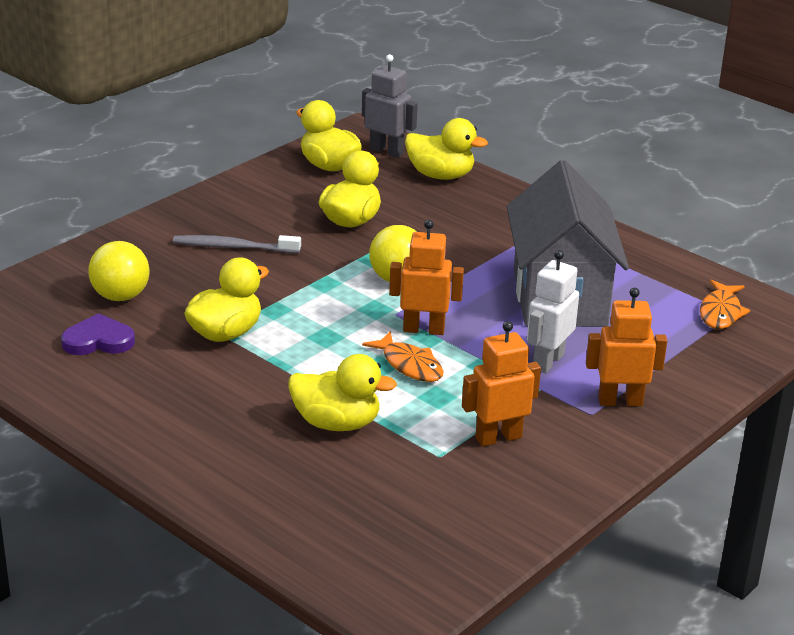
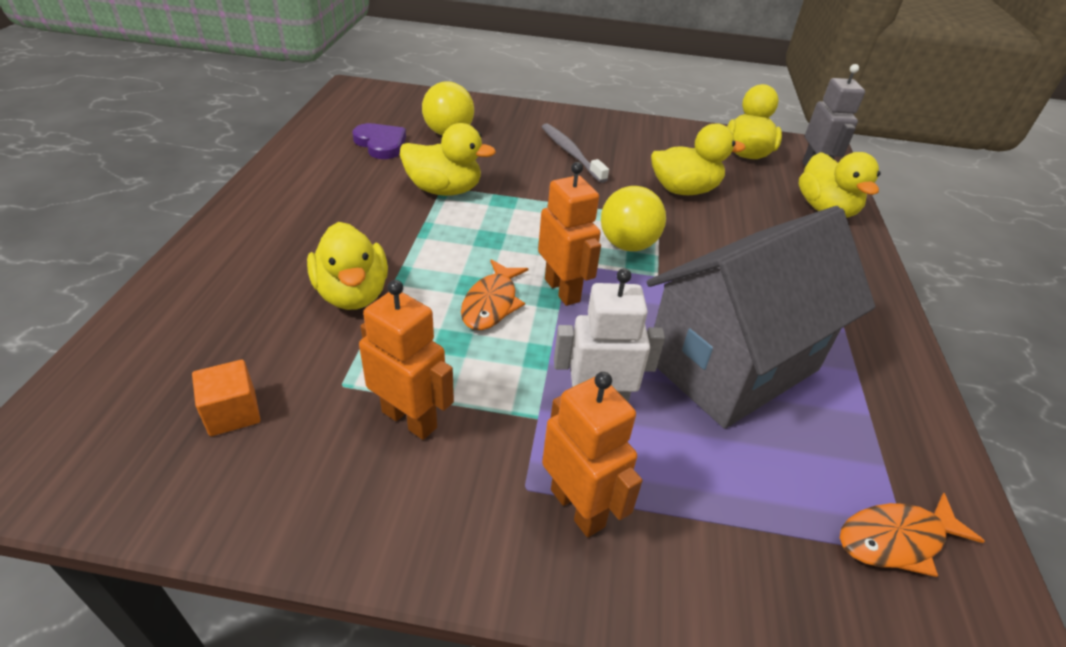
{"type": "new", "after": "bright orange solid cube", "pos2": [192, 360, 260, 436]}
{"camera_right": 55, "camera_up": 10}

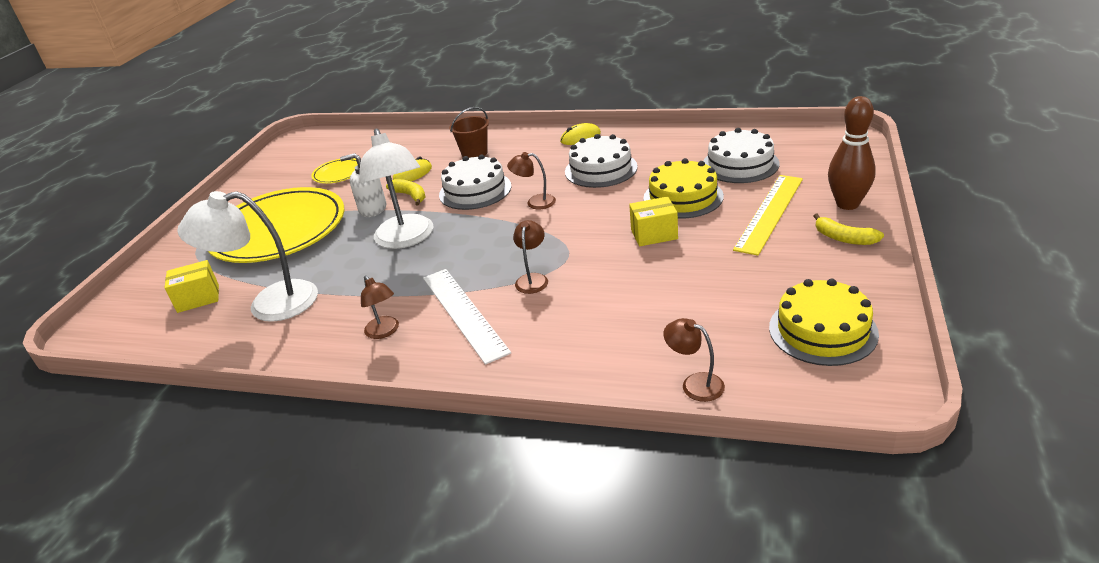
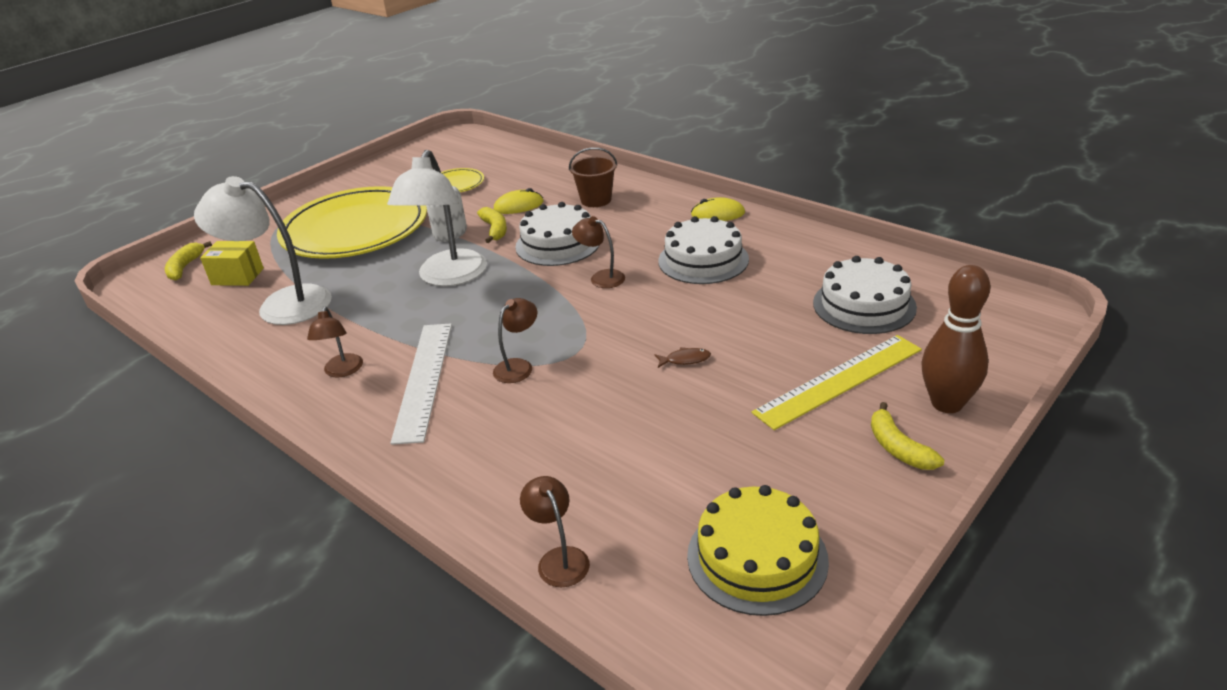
{"type": "new", "after": "bright yellow banana", "pos2": [165, 241, 212, 281]}
{"type": "swapped", "before": "bright yellow package", "after": "dark brown fish figure", "pos1": [629, 196, 678, 246], "pos2": [655, 347, 711, 368]}
{"type": "gone", "before": "bright yellow layer cake", "pos1": [643, 158, 724, 219]}
{"camera_right": 25, "camera_up": 0}

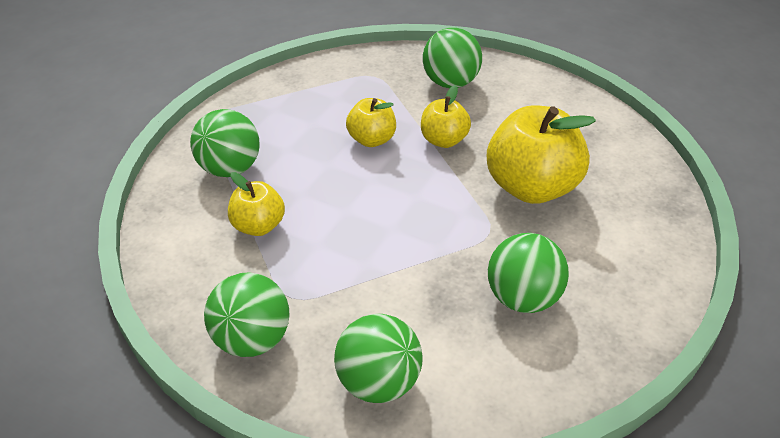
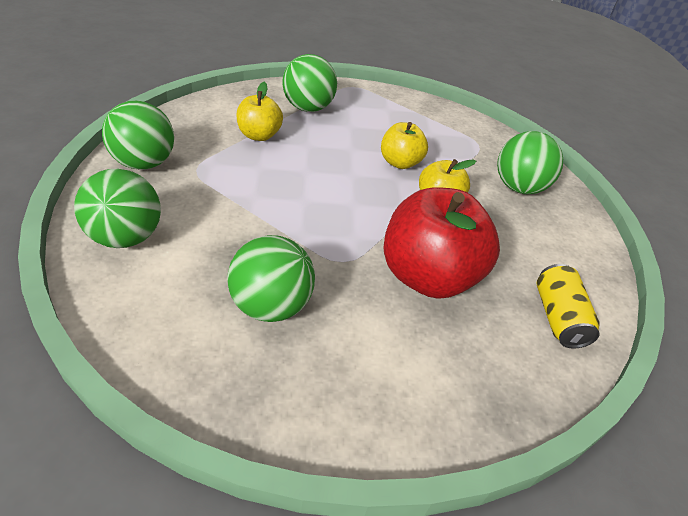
{"type": "repainted", "before": "bright yellow toy apple", "after": "crimson toy apple", "pos1": [487, 105, 596, 204], "pos2": [383, 187, 500, 298]}
{"type": "new", "after": "bright yellow tin", "pos2": [537, 264, 600, 349]}
{"camera_right": 55, "camera_up": 0}

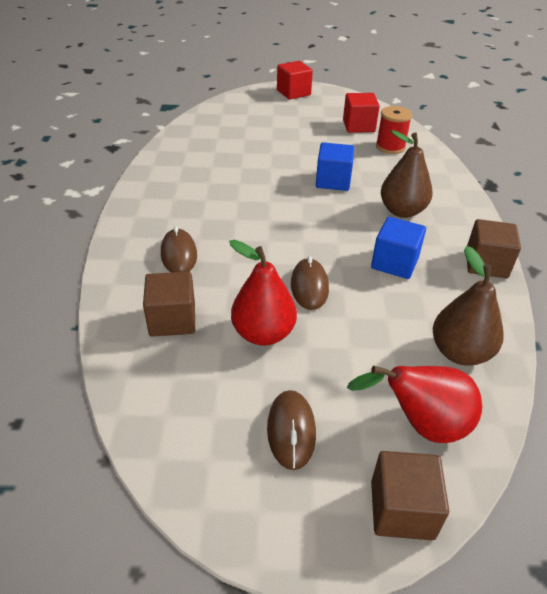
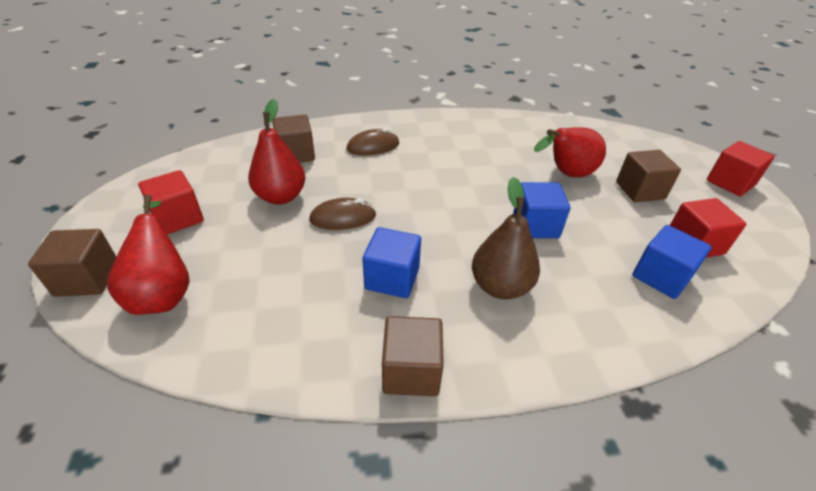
{"type": "swapped", "before": "dark brown mouse", "after": "crimson solid cube", "pos1": [267, 390, 316, 470], "pos2": [138, 170, 204, 234]}
{"type": "new", "after": "crimson pear", "pos2": [534, 127, 606, 177]}
{"type": "new", "after": "dark brown solid cube", "pos2": [616, 150, 681, 202]}
{"type": "swapped", "before": "crimson reel of thread", "after": "cobalt solid cube", "pos1": [376, 106, 412, 154], "pos2": [632, 225, 712, 299]}
{"type": "gone", "before": "dark brown pear", "pos1": [433, 246, 504, 365]}
{"camera_right": 80, "camera_up": 0}

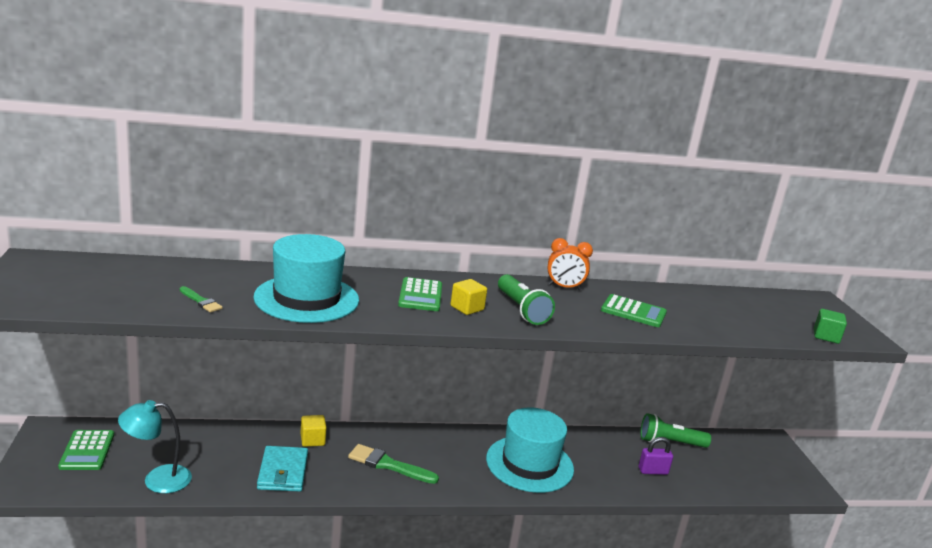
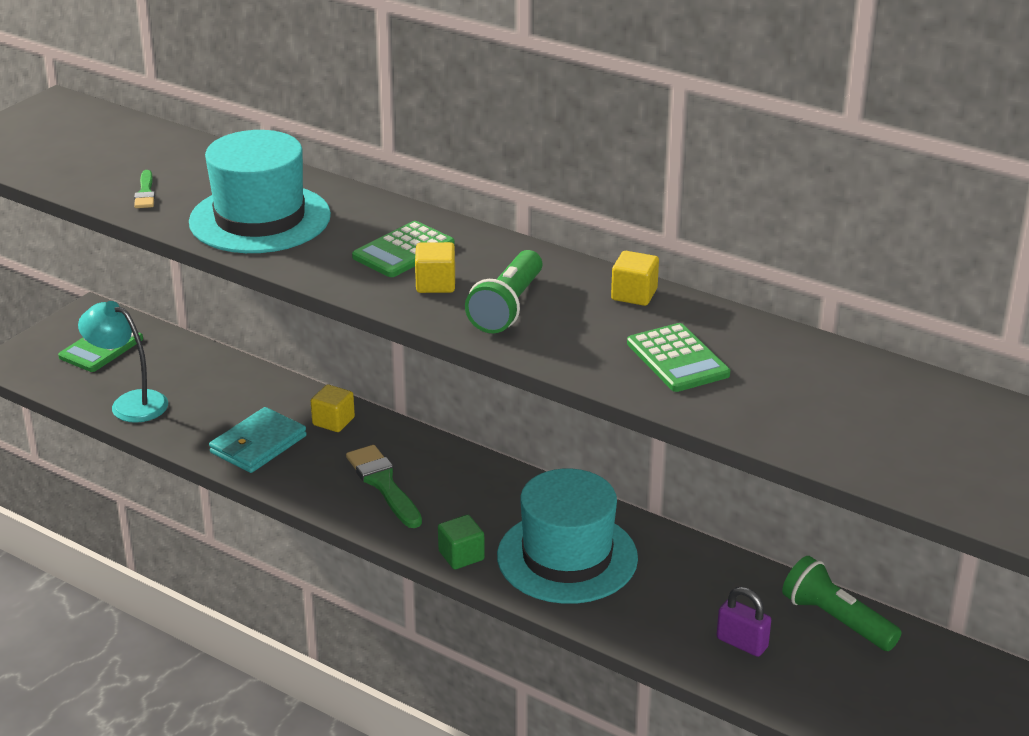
{"type": "shifted", "before": "leaf-green solid cube", "pos1": [814, 309, 847, 344], "pos2": [438, 515, 485, 570]}
{"type": "swapped", "before": "bright orange clock", "after": "bright yellow solid cube", "pos1": [547, 238, 593, 290], "pos2": [611, 251, 659, 306]}
{"camera_right": 45, "camera_up": 10}

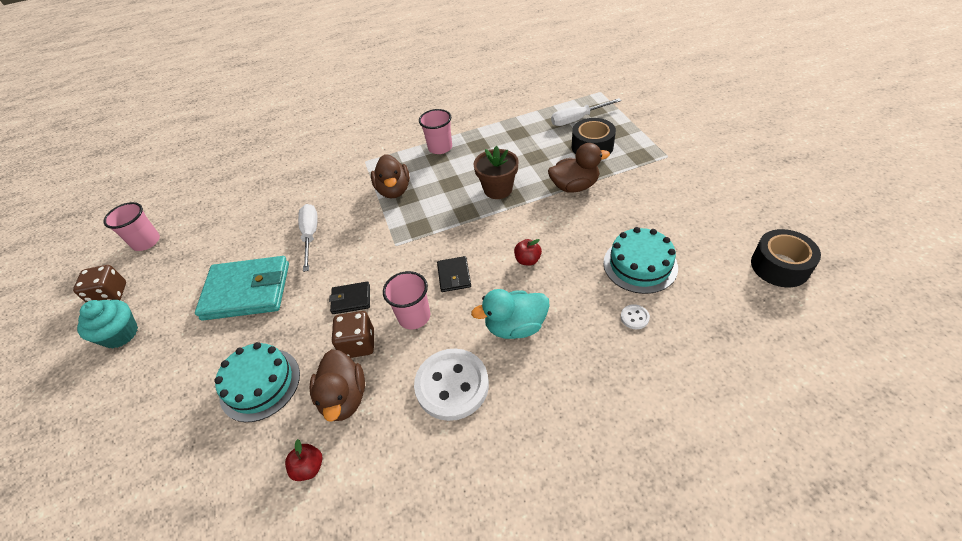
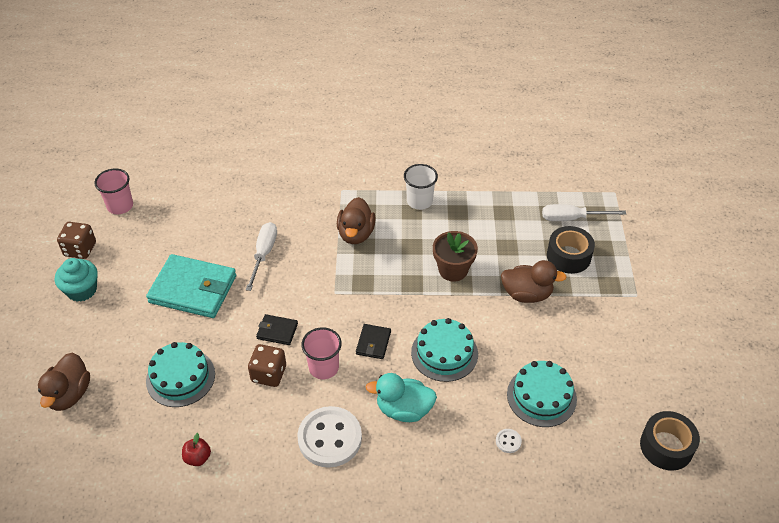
{"type": "shifted", "before": "dark brown toy duck", "pos1": [310, 349, 365, 422], "pos2": [38, 353, 90, 411]}
{"type": "repainted", "before": "rosy cup", "after": "white cup", "pos1": [419, 109, 452, 154], "pos2": [404, 164, 438, 210]}
{"type": "swapped", "before": "crimson toy apple", "after": "aqua layer cake", "pos1": [514, 239, 542, 266], "pos2": [411, 318, 478, 382]}
{"camera_right": 15, "camera_up": 0}

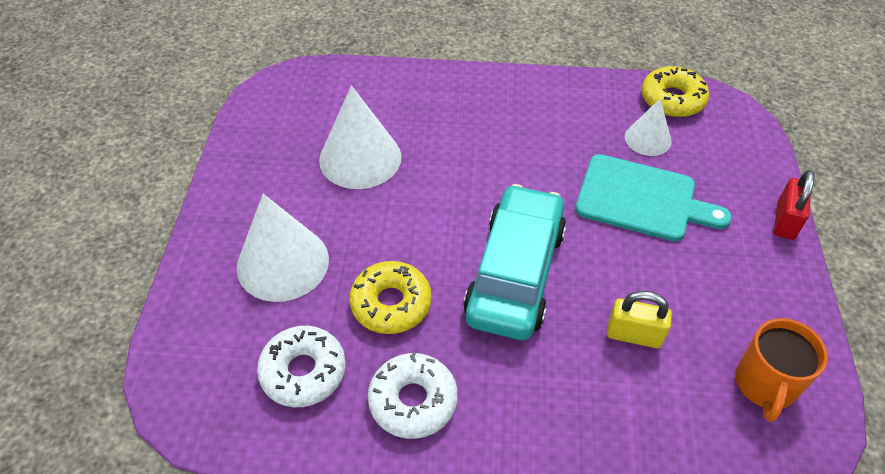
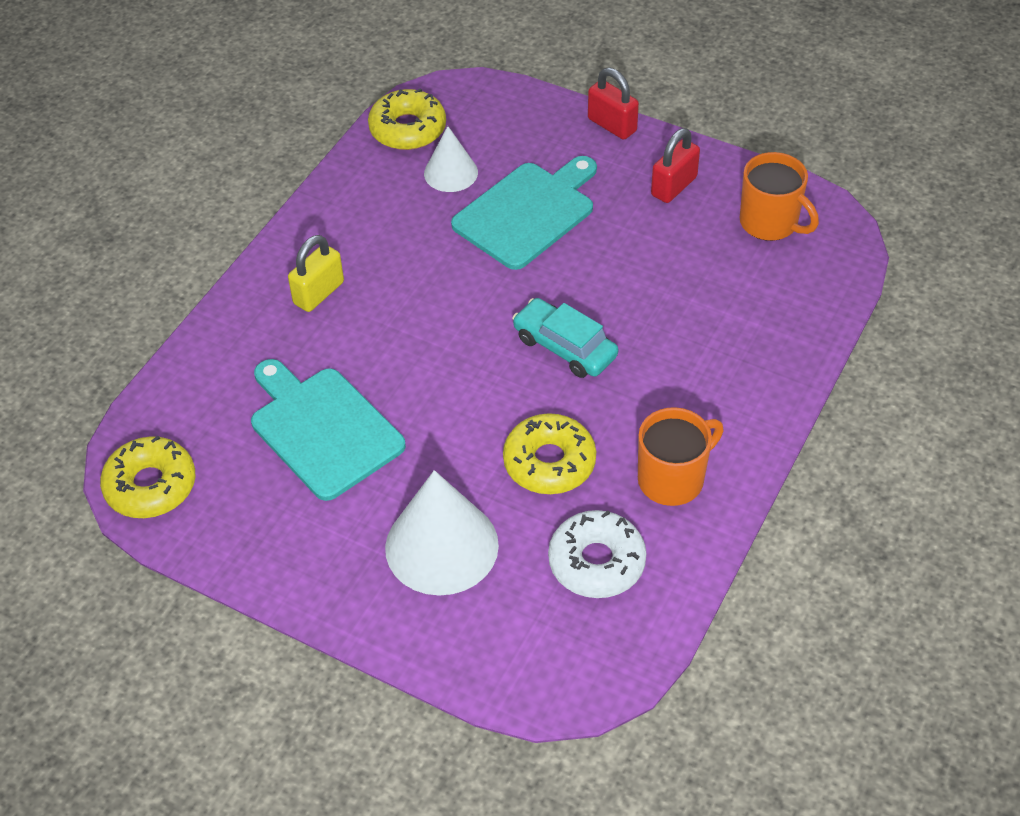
{"type": "new", "after": "bright yellow doughnut", "pos2": [100, 436, 196, 518]}
{"type": "swapped", "before": "white solid cone", "after": "aqua bread board", "pos1": [319, 85, 401, 189], "pos2": [251, 359, 406, 501]}
{"type": "shifted", "before": "bright yellow small lock", "pos1": [607, 291, 672, 348], "pos2": [288, 235, 344, 312]}
{"type": "scaled", "before": "aqua automobile", "pos1": [463, 184, 566, 340], "pos2": [512, 298, 618, 378], "scale": 0.57}
{"type": "swapped", "before": "white doughnut", "after": "bright orange coffee mug", "pos1": [368, 352, 458, 439], "pos2": [638, 407, 724, 506]}
{"type": "new", "after": "crimson small lock", "pos2": [651, 128, 700, 203]}
{"camera_right": -65, "camera_up": 0}

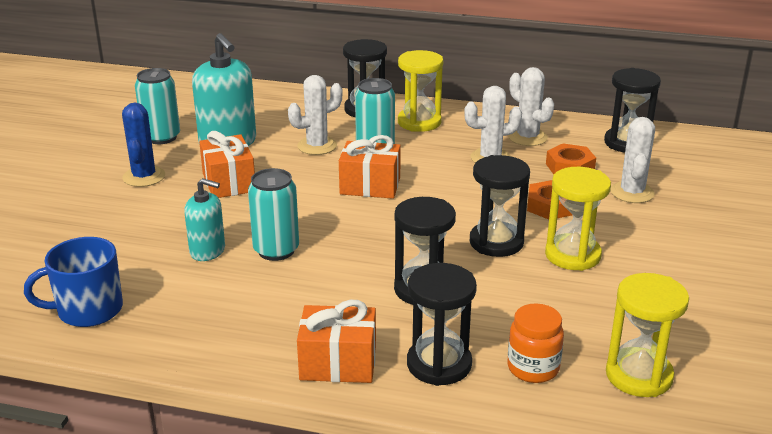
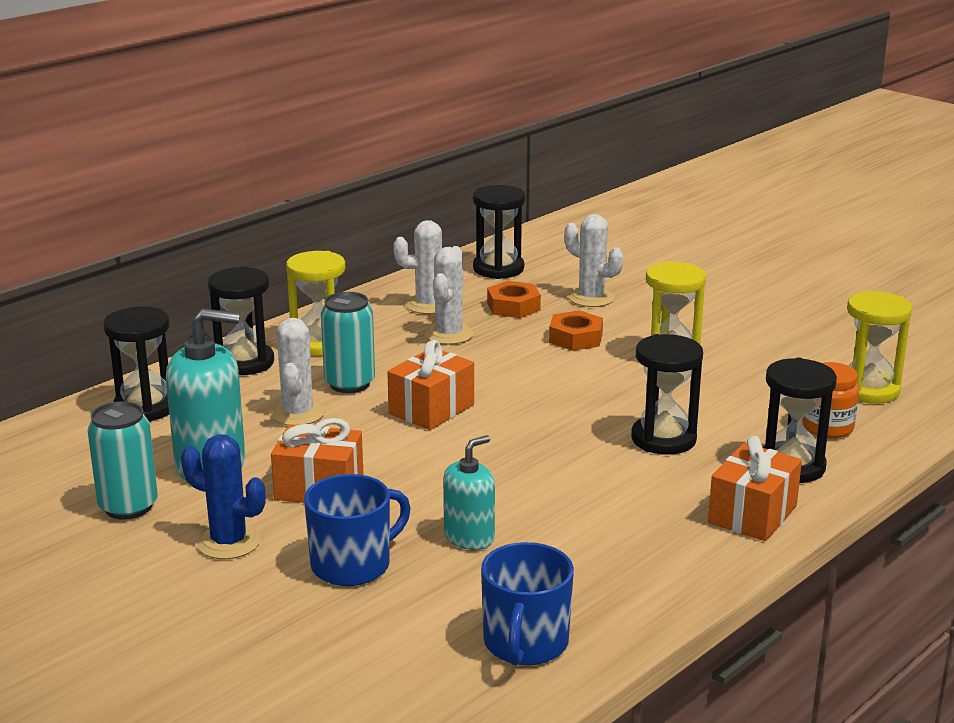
{"type": "shifted", "before": "jet-black hourglass", "pos1": [470, 155, 530, 257], "pos2": [103, 306, 169, 422]}
{"type": "new", "after": "cobalt coffee mug", "pos2": [304, 474, 411, 586]}
{"type": "gone", "before": "aqua tin", "pos1": [248, 168, 299, 261]}
{"camera_right": -60, "camera_up": -5}

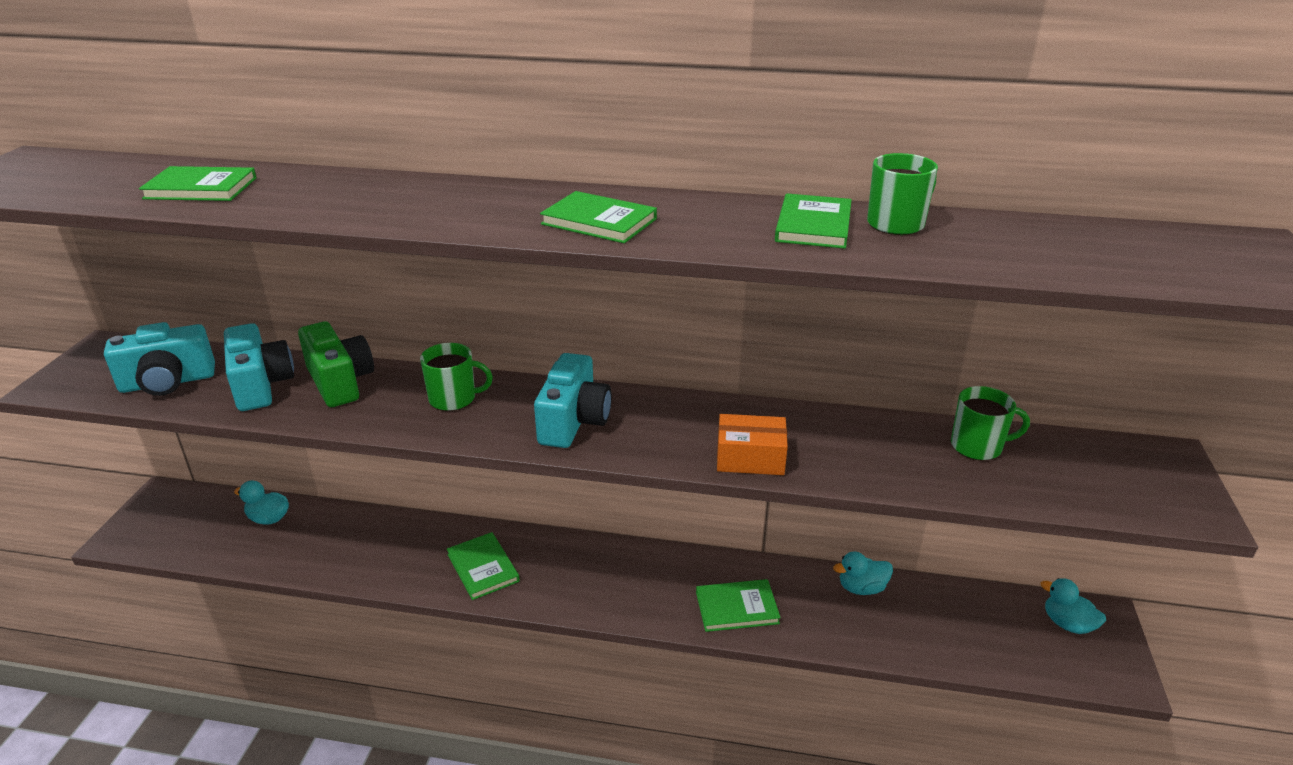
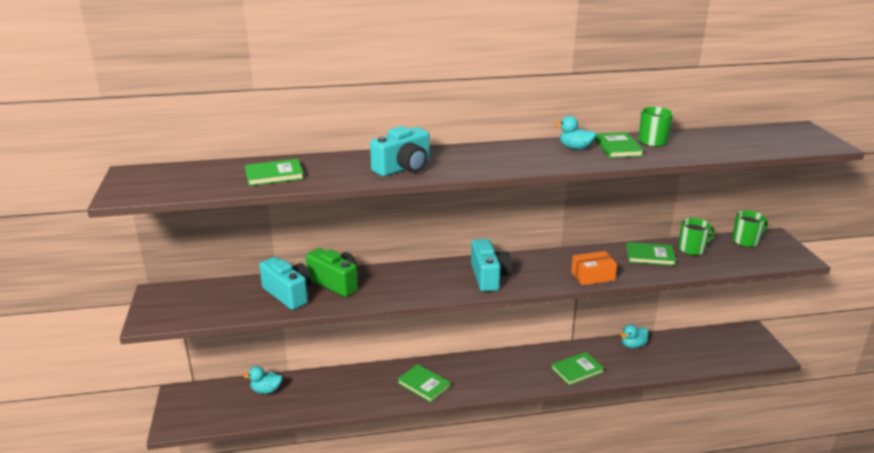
{"type": "shifted", "before": "aqua photo camera", "pos1": [104, 322, 215, 396], "pos2": [370, 126, 430, 176]}
{"type": "shifted", "before": "aqua toy duck", "pos1": [1041, 578, 1106, 634], "pos2": [555, 116, 597, 150]}
{"type": "shifted", "before": "leaf-green hardback", "pos1": [540, 191, 657, 243], "pos2": [626, 242, 676, 266]}
{"type": "shifted", "before": "leaf-green coffee mug", "pos1": [420, 343, 493, 411], "pos2": [732, 210, 768, 247]}
{"camera_right": -20, "camera_up": -5}

